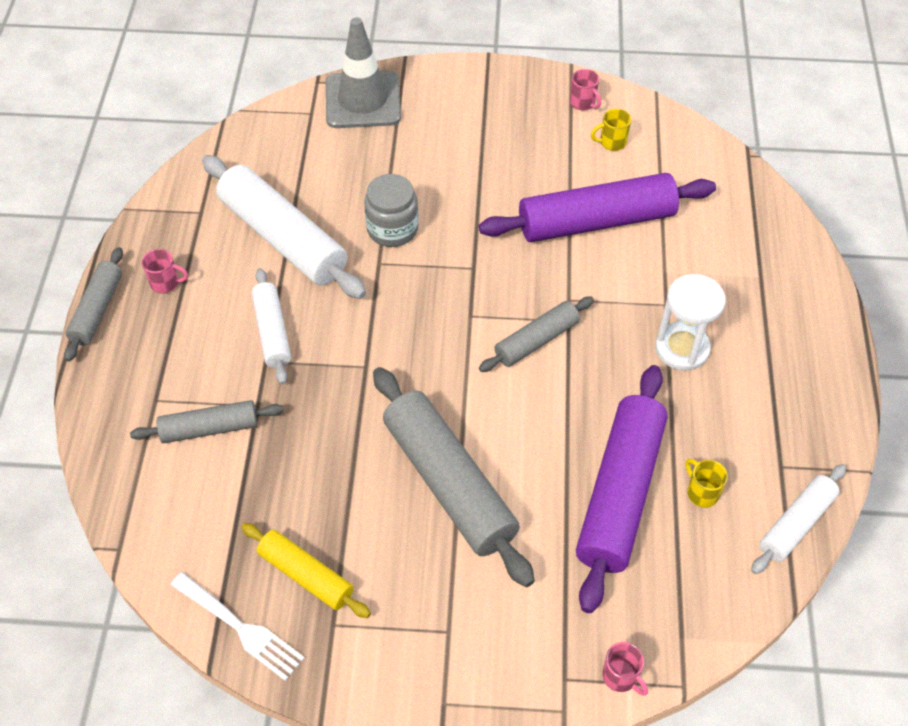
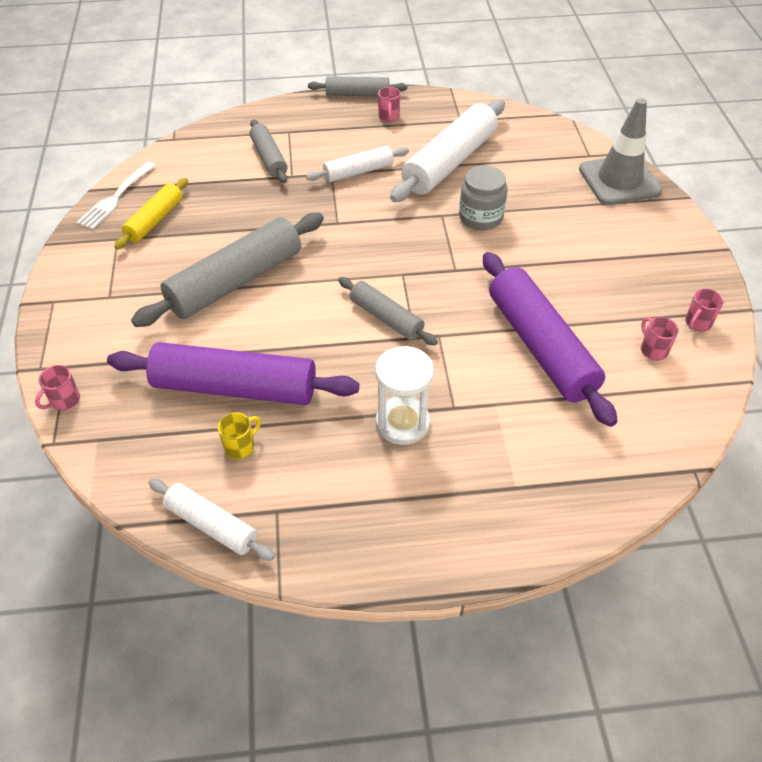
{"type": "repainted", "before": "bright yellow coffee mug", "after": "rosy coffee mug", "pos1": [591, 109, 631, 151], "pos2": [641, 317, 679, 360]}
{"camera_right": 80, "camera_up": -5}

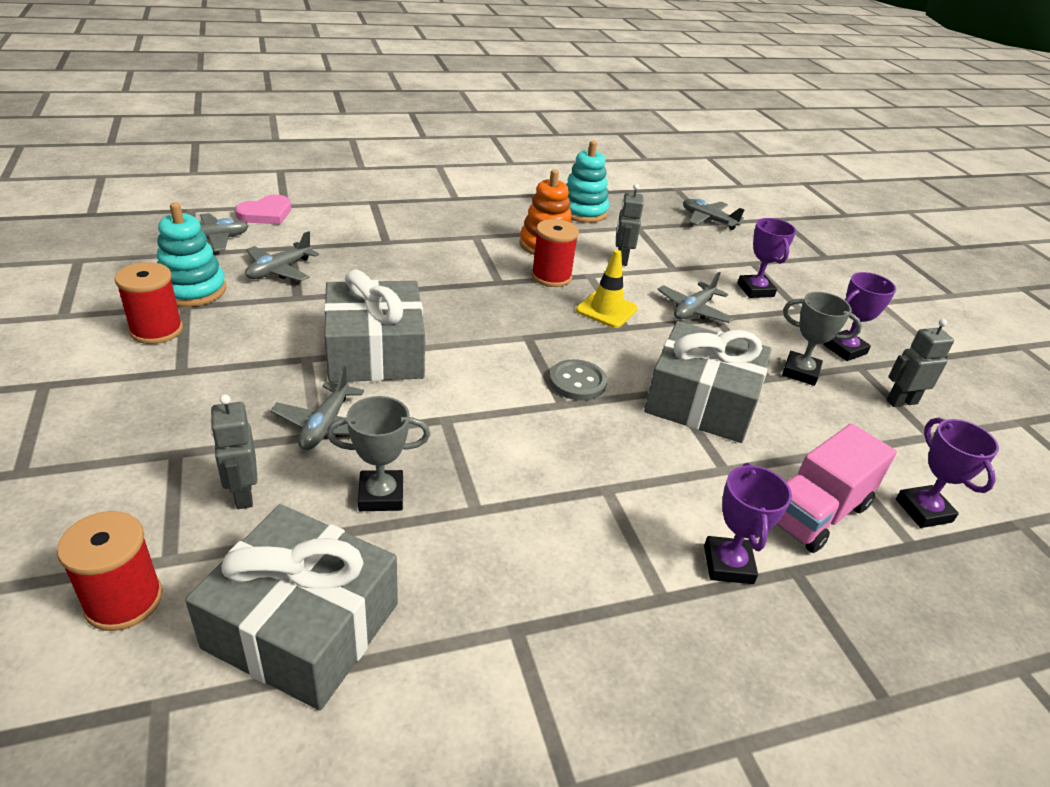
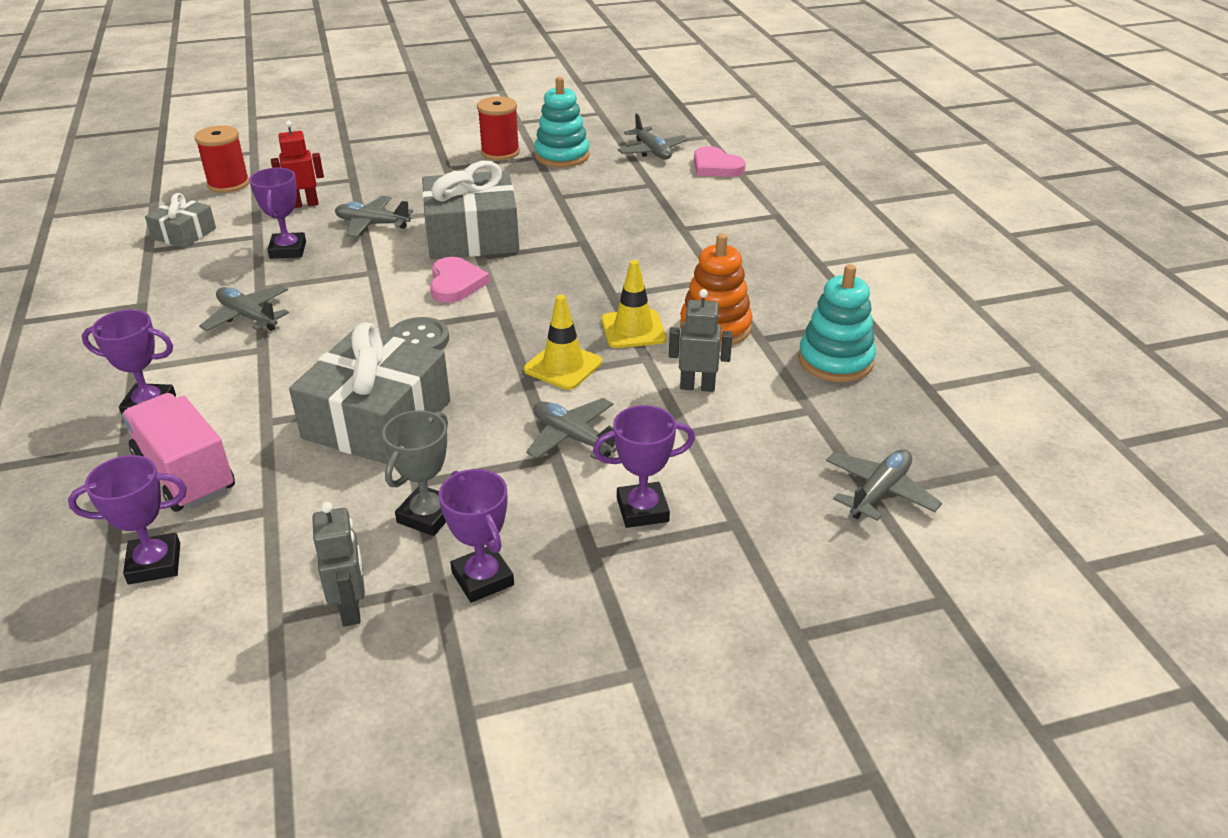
{"type": "scaled", "before": "ash-grey wrapped gift", "pos1": [185, 504, 398, 710], "pos2": [145, 193, 216, 248], "scale": 0.52}
{"type": "shifted", "before": "ash-grey toy plane", "pos1": [245, 231, 319, 281], "pos2": [199, 285, 289, 331]}
{"type": "repainted", "before": "ash-grey award cup", "after": "violet award cup", "pos1": [327, 396, 430, 511], "pos2": [249, 168, 306, 259]}
{"type": "repainted", "before": "ash-grey robot", "after": "crimson robot", "pos1": [210, 394, 258, 509], "pos2": [271, 121, 324, 208]}
{"type": "new", "after": "rosy heart shape", "pos2": [430, 257, 490, 303]}
{"type": "swapped", "before": "crimson reel of thread", "after": "bright yellow traffic cone", "pos1": [531, 219, 579, 287], "pos2": [601, 260, 666, 348]}
{"camera_right": 95, "camera_up": 0}

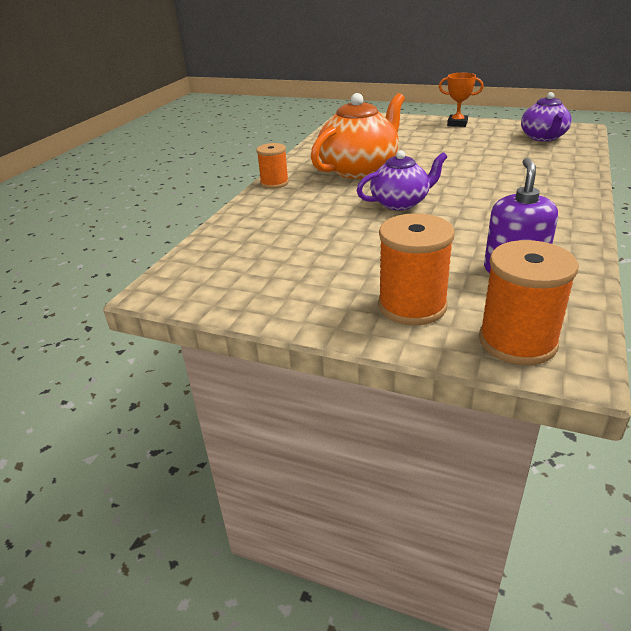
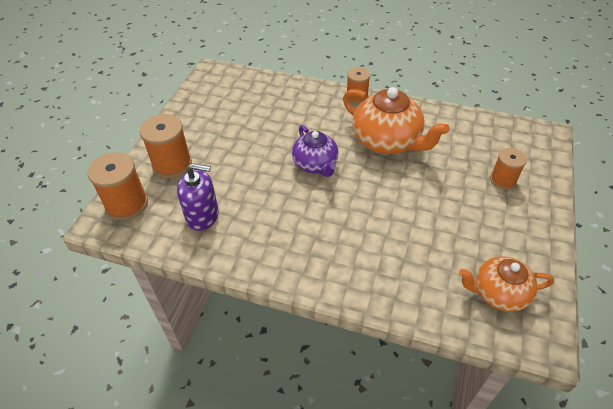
{"type": "repainted", "before": "violet china teapot", "after": "bright orange china teapot", "pos1": [521, 92, 572, 142], "pos2": [459, 256, 554, 312]}
{"type": "new", "after": "bright orange reel of thread", "pos2": [490, 148, 527, 190]}
{"type": "gone", "before": "bright orange award cup", "pos1": [439, 73, 484, 127]}
{"camera_right": 85, "camera_up": 15}

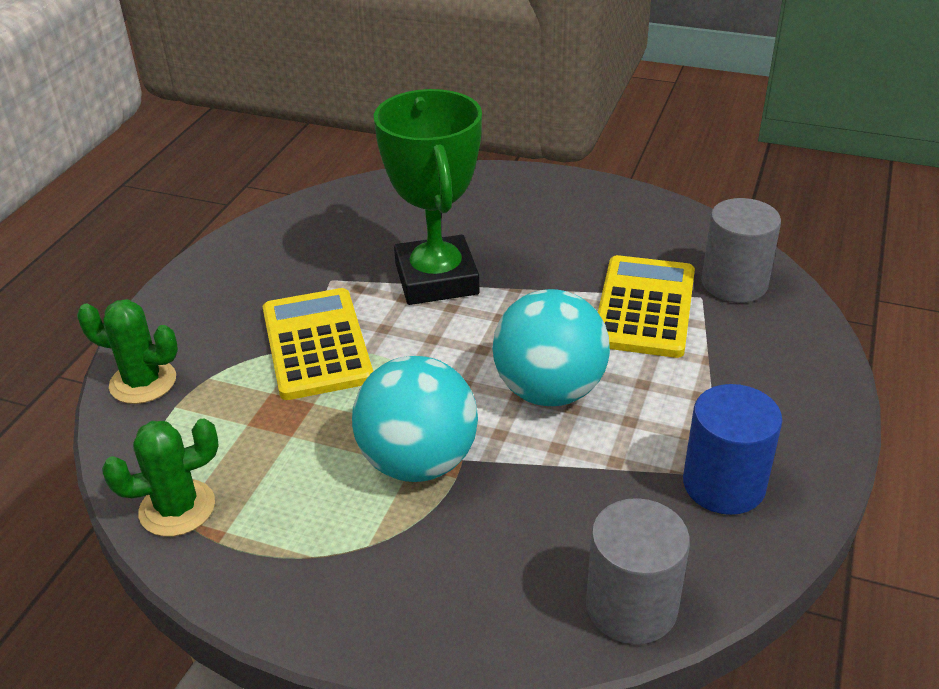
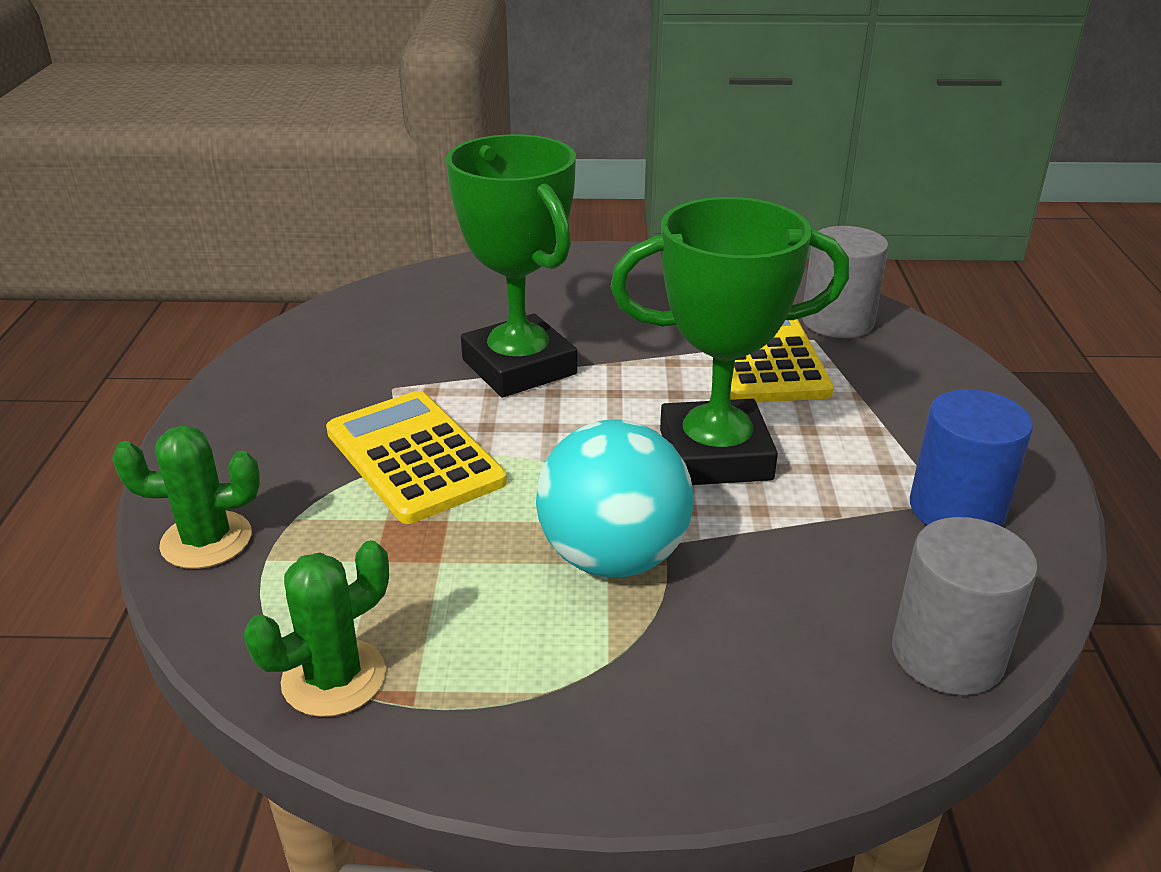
{"type": "swapped", "before": "aqua ball", "after": "leaf-green award cup", "pos1": [493, 289, 610, 406], "pos2": [610, 197, 849, 485]}
{"camera_right": -20, "camera_up": -5}

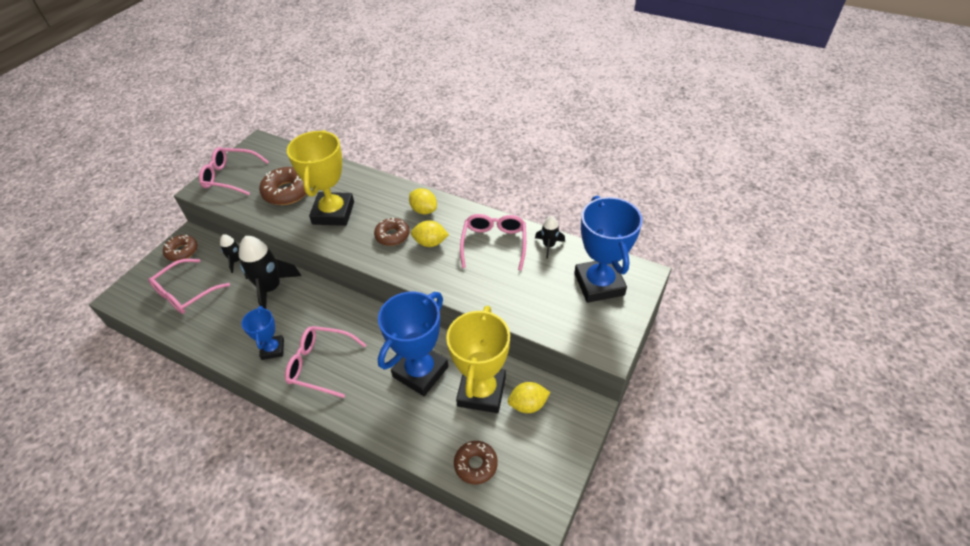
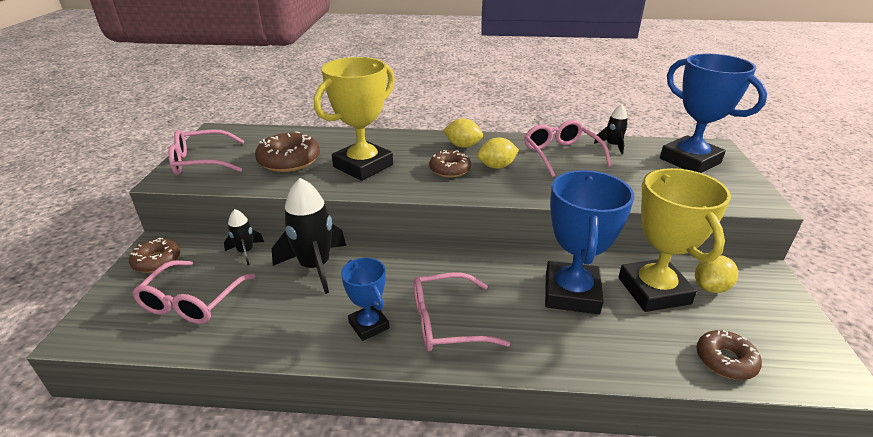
{"type": "rotated", "before": "bright yellow award cup", "pos1": [287, 130, 354, 226], "pos2": [314, 57, 395, 181], "turn": 60}
{"camera_right": -25, "camera_up": -15}

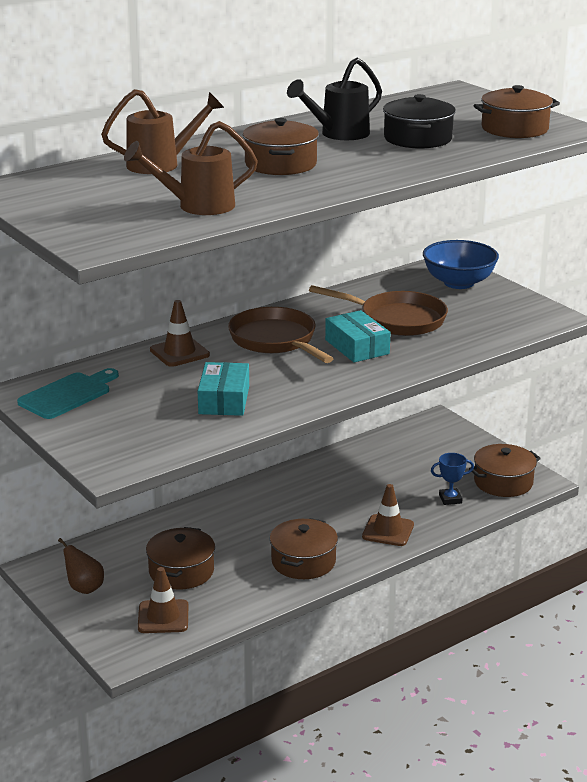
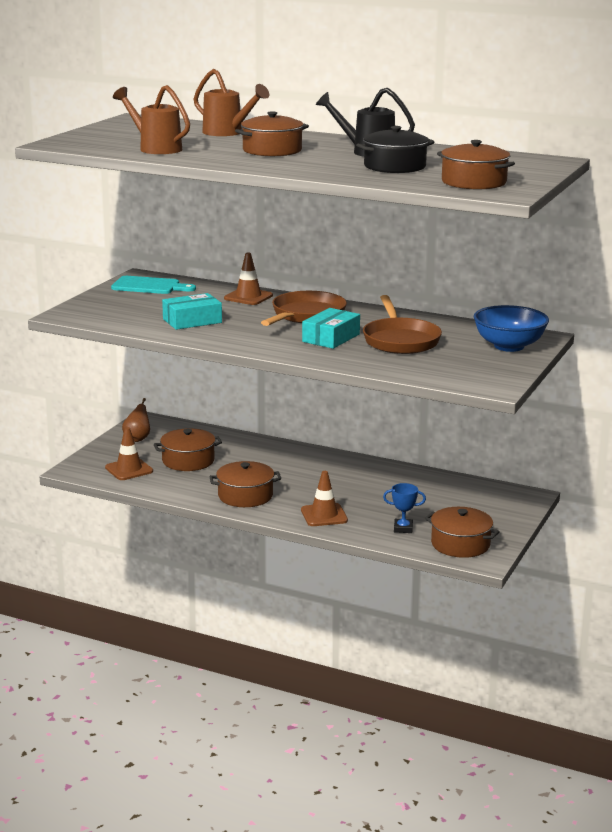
{"type": "rotated", "before": "cobalt award cup", "pos1": [431, 453, 474, 505], "pos2": [383, 483, 426, 533], "turn": -45}
{"camera_right": 60, "camera_up": -5}

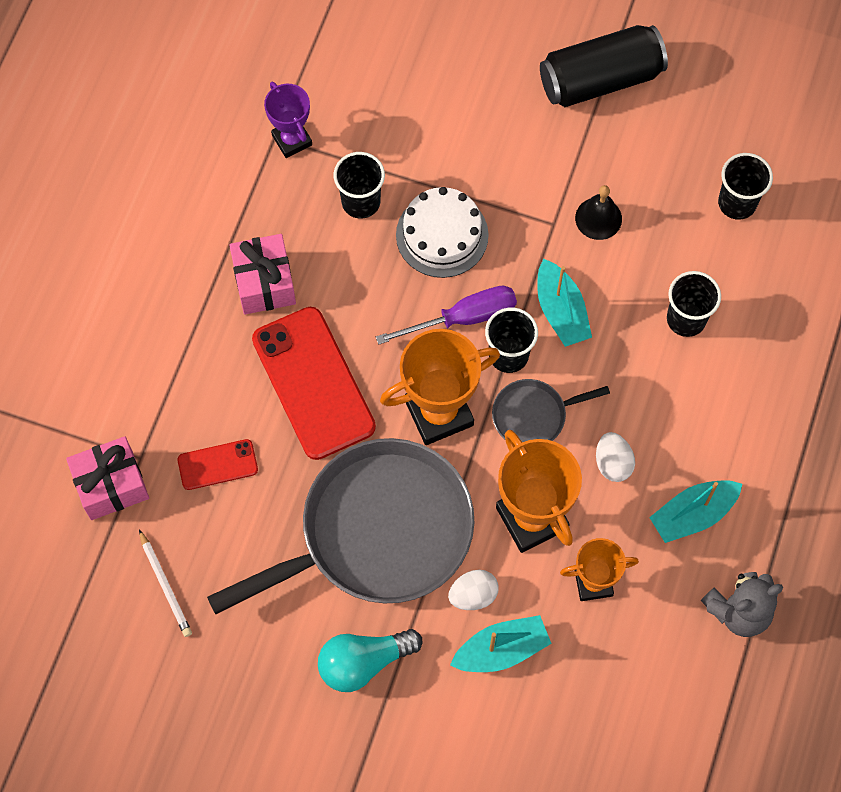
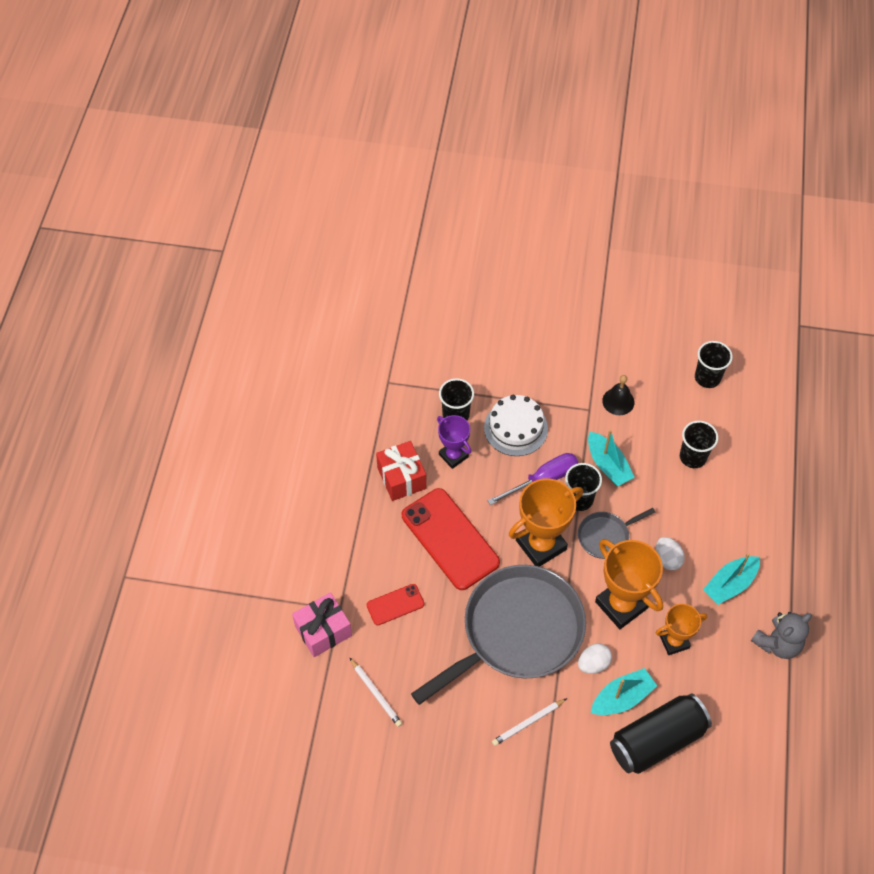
{"type": "repainted", "before": "rosy wrapped gift", "after": "crimson wrapped gift", "pos1": [229, 234, 296, 314], "pos2": [376, 441, 426, 501]}
{"type": "shifted", "before": "violet award cup", "pos1": [264, 82, 312, 158], "pos2": [437, 415, 471, 469]}
{"type": "swapped", "before": "aqua bulb", "after": "white lead pencil", "pos1": [318, 629, 422, 692], "pos2": [492, 698, 567, 746]}
{"type": "shifted", "before": "jet-black tin", "pos1": [540, 25, 668, 107], "pos2": [610, 693, 712, 774]}
{"camera_right": -10, "camera_up": -10}

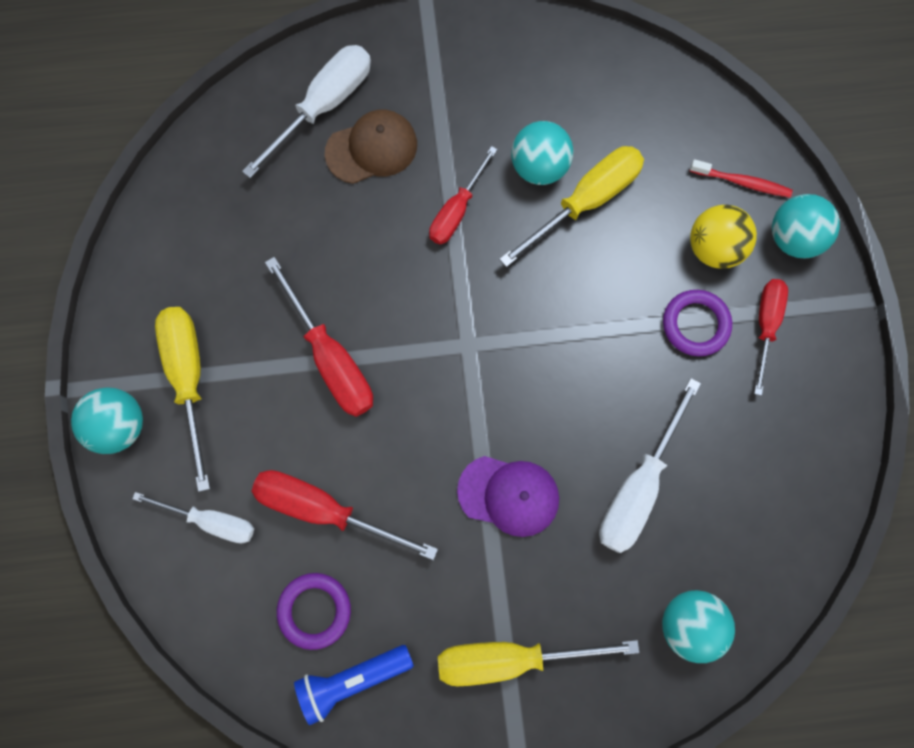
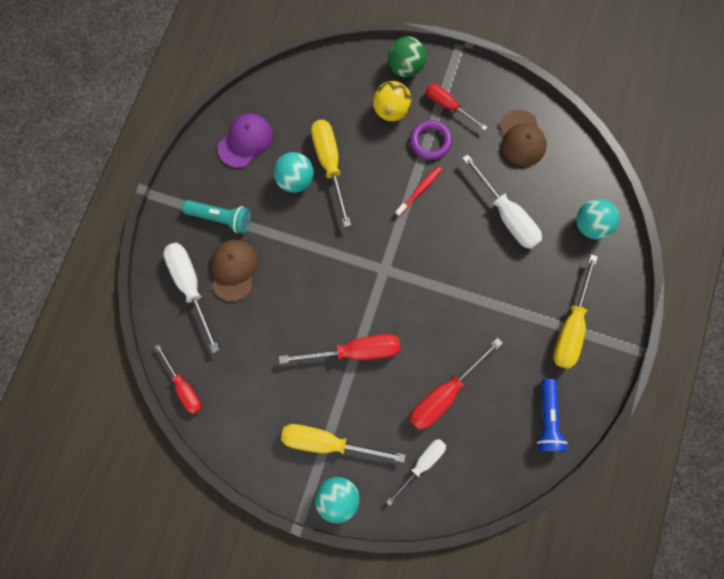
{"type": "shifted", "before": "crimson flat screwdriver", "pos1": [429, 146, 497, 244], "pos2": [155, 344, 201, 414]}
{"type": "new", "after": "aqua torch", "pos2": [182, 200, 251, 234]}
{"type": "shifted", "before": "violet baseball cap", "pos1": [457, 456, 559, 537], "pos2": [218, 114, 273, 168]}
{"type": "repainted", "before": "aqua ball", "after": "leaf-green ball", "pos1": [772, 194, 840, 258], "pos2": [388, 36, 426, 77]}
{"type": "shifted", "before": "crimson tooth brush", "pos1": [690, 159, 793, 197], "pos2": [395, 166, 442, 217]}
{"type": "new", "after": "dark brown baseball cap", "pos2": [500, 110, 547, 166]}
{"type": "gone", "before": "violet hoop", "pos1": [277, 573, 351, 650]}
{"camera_right": -65, "camera_up": 0}

